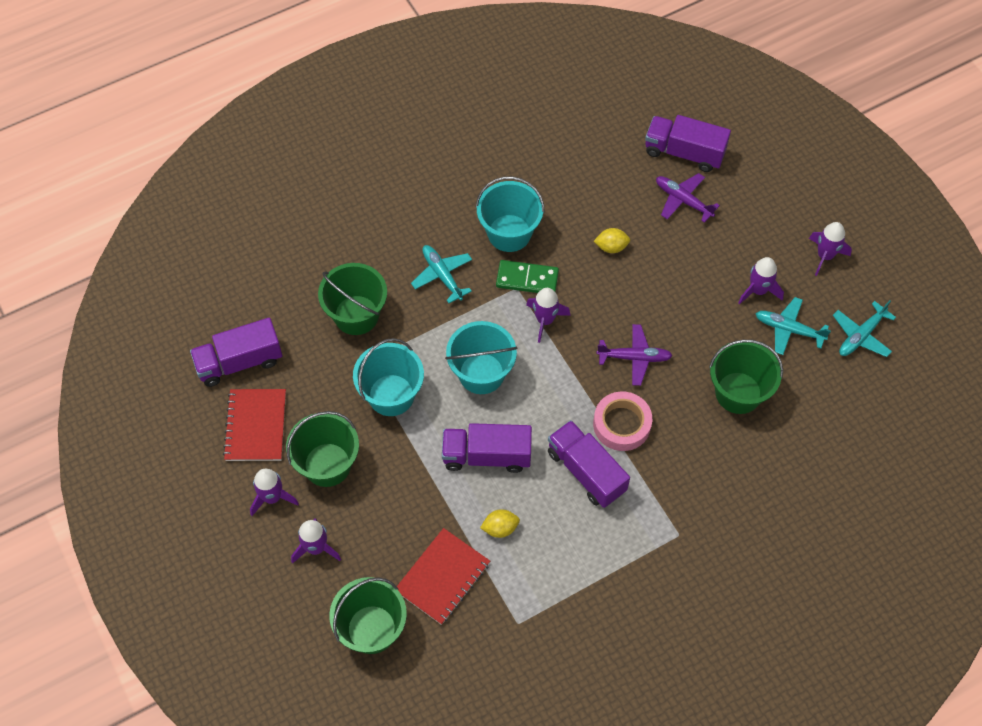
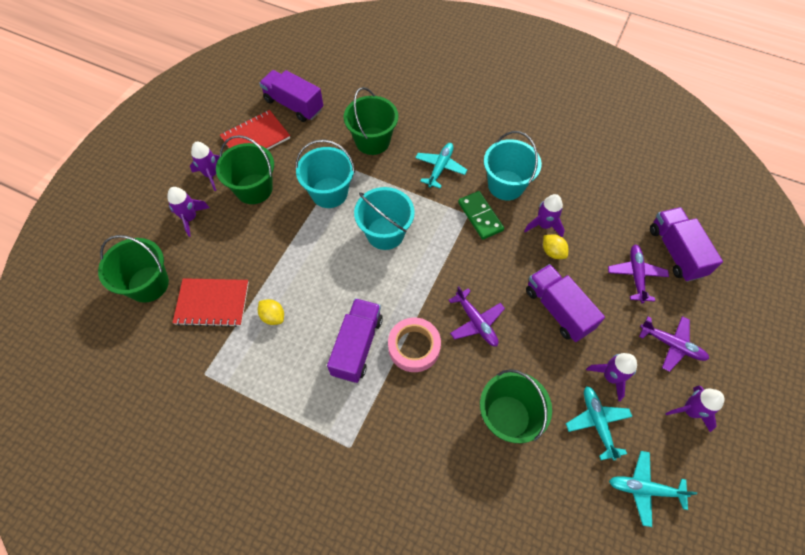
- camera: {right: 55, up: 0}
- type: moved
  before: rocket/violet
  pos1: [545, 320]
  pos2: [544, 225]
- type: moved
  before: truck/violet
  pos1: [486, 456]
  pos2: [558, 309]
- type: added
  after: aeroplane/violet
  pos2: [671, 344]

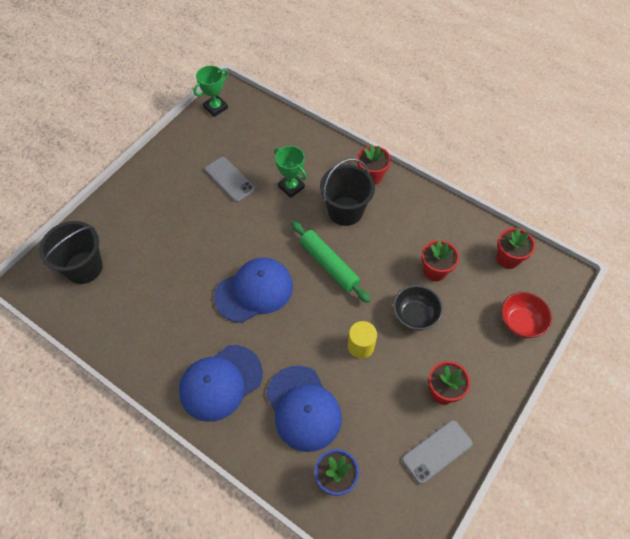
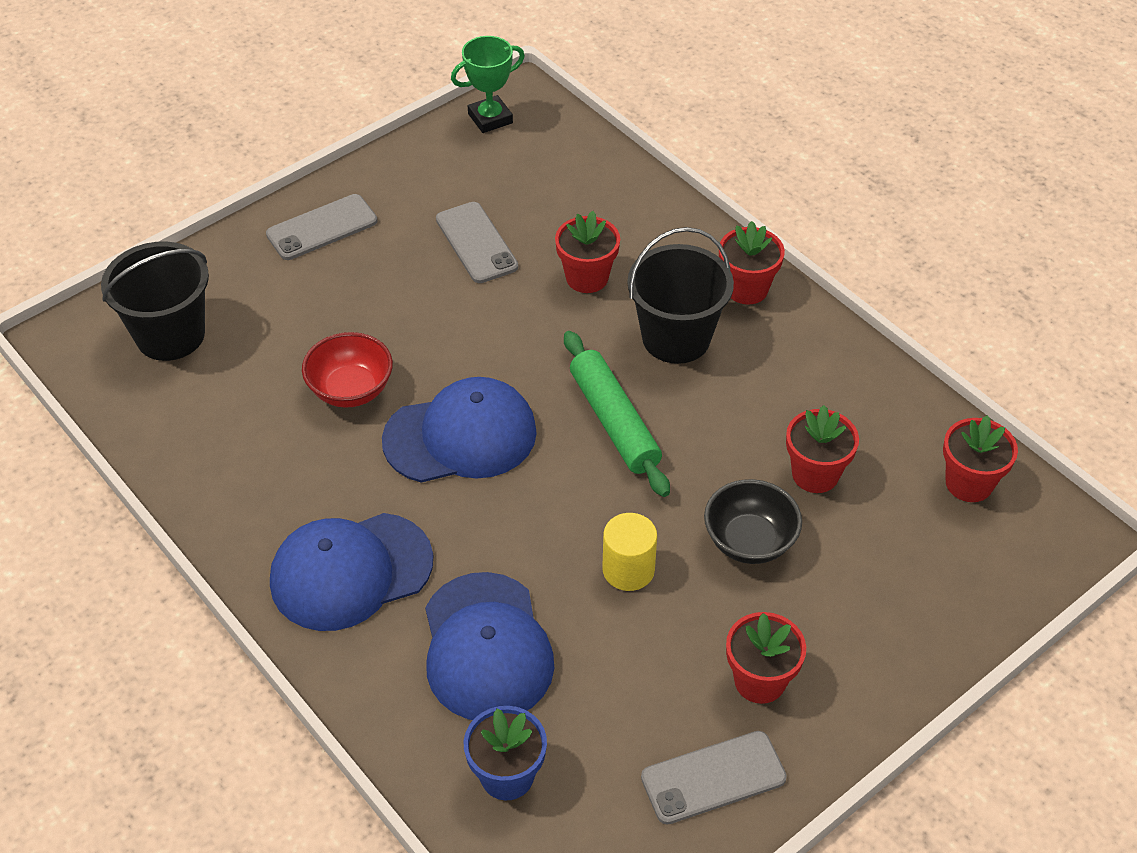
- camera: {right: 15, up: -10}
- type: added
  after: smartphone/gray
  pos2: [322, 228]
- type: moved
  before: bowl/scarlet
  pos1: [520, 322]
  pos2: [351, 390]
- type: replaced
  before: trophy/leaf-green
  after: potted plant/scarlet
  pos1: [291, 187]
  pos2: [587, 277]

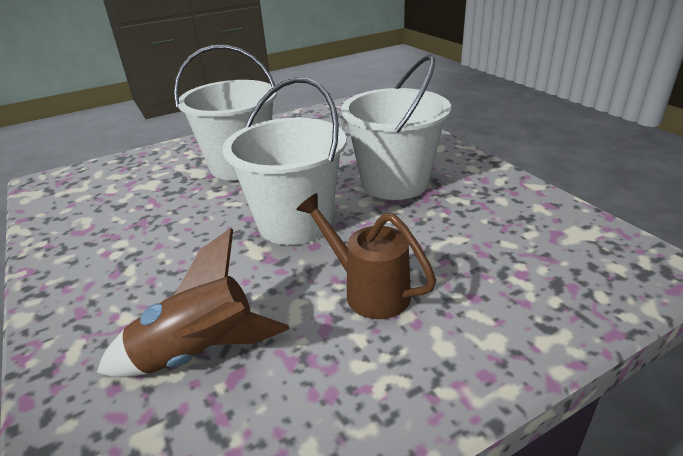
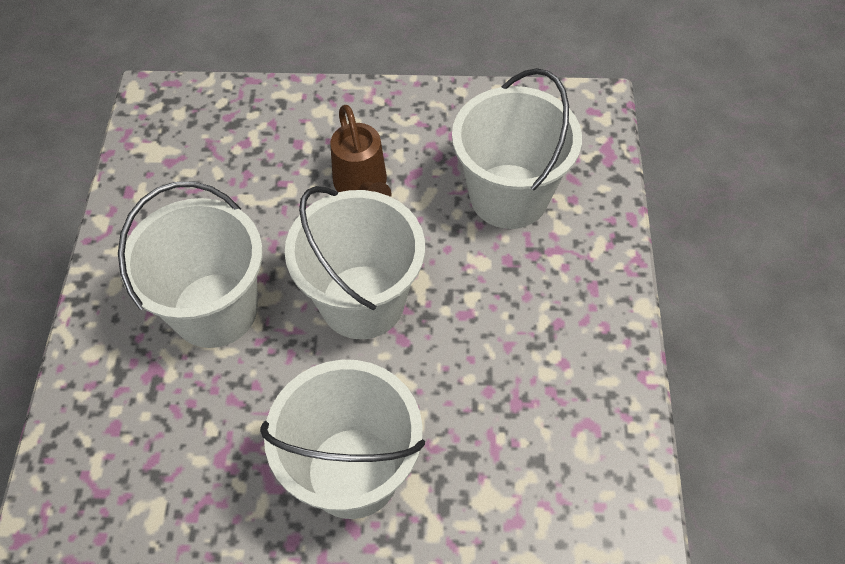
- camera: {right: -150, up: 25}
- type: replaced
  before: rocket/russet
  after: sand bucket/white
  pos1: [199, 354]
  pos2: [509, 196]

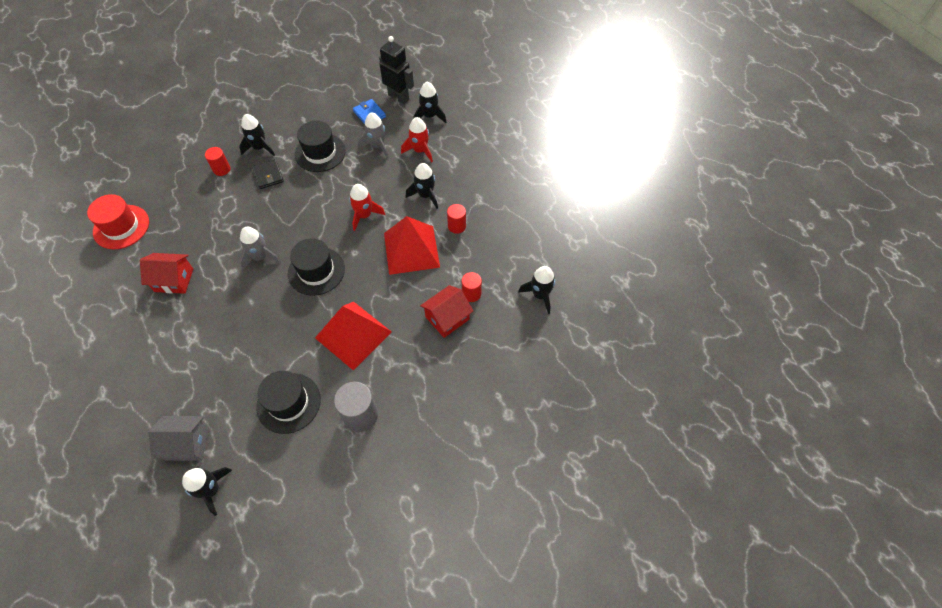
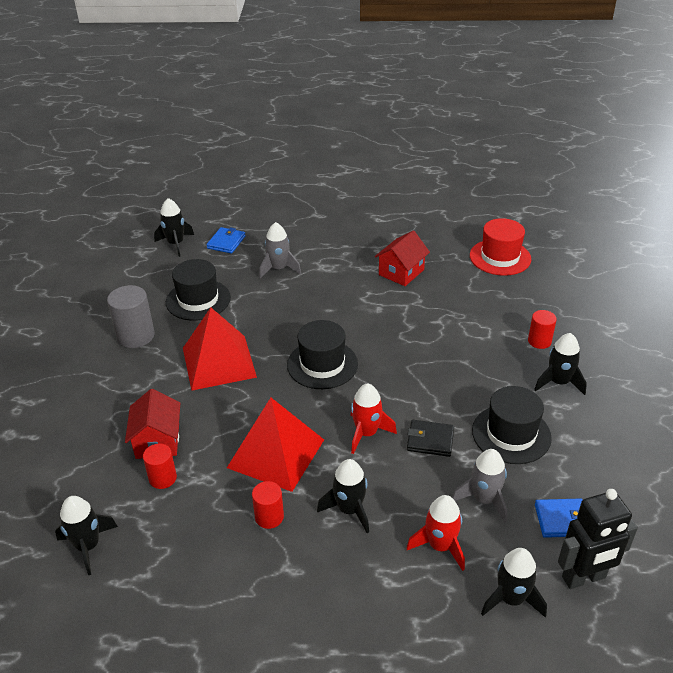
- camera: {right: 125, up: -20}
- type: replaced
  before: house/gray
  after: billfold/cobalt
  pos1: [187, 443]
  pos2: [226, 242]
- type: moved
  before: rocket/gray
  pos1: [260, 257]
  pos2: [279, 269]
- type: moved
  before: billfold/jet-black
  pos1: [268, 175]
  pos2: [430, 440]

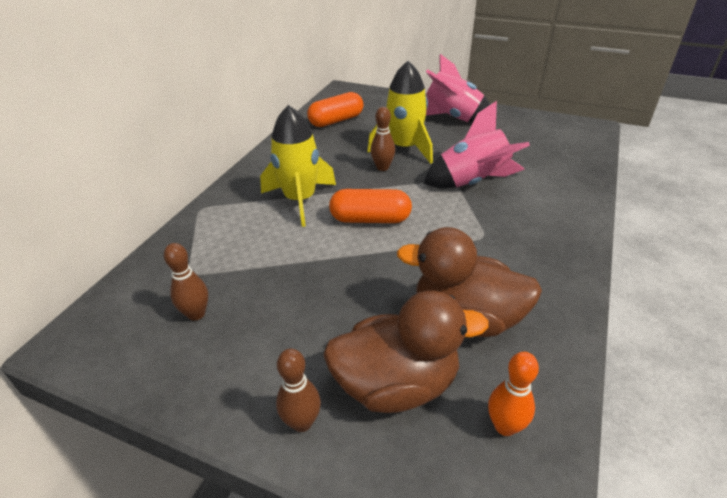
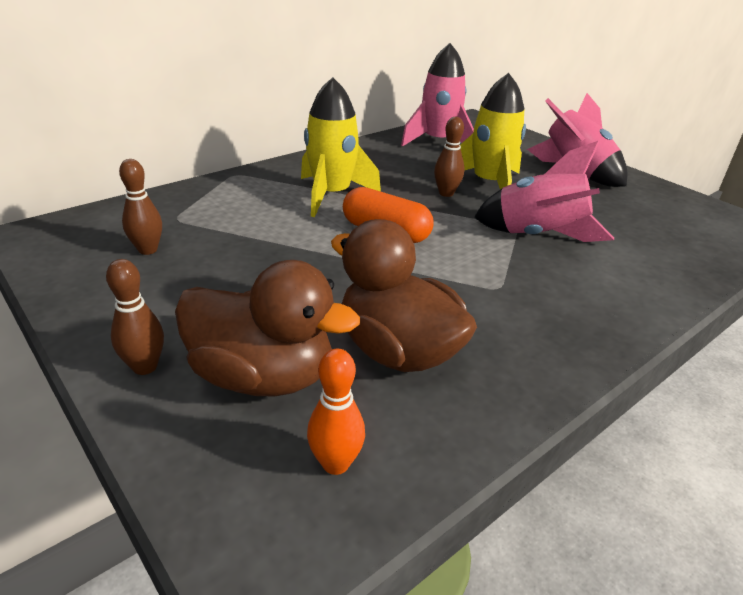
- camera: {right: 25, up: -5}
- type: replaced
  before: capsule/orange
  after: rocket/pink
  pos1: [336, 120]
  pos2: [438, 142]

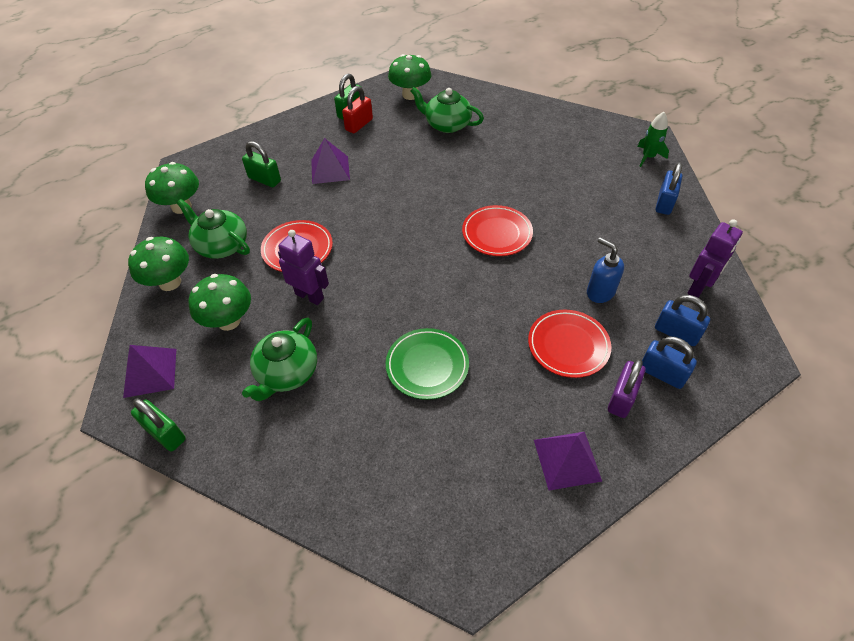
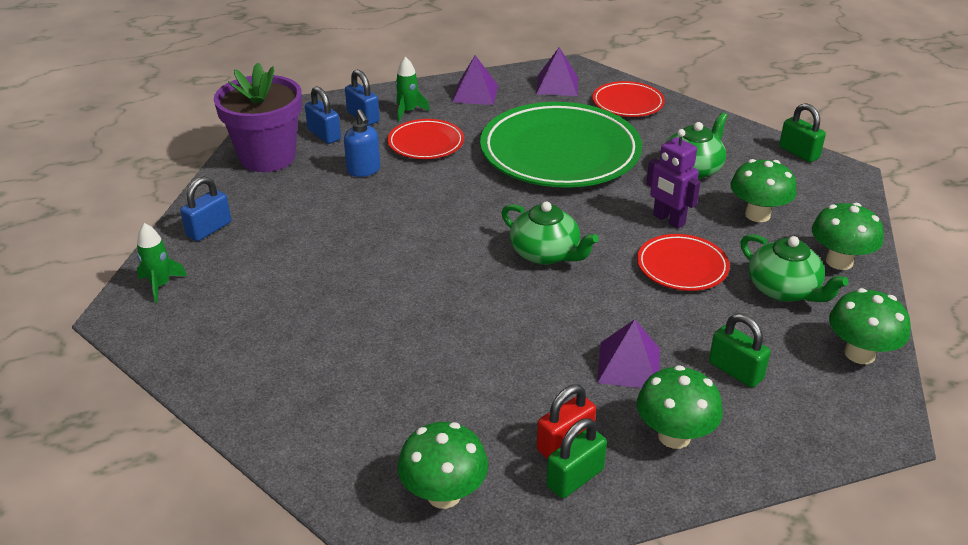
- camera: {right: -165, up: -15}
- type: replaced
  before: robot/violet
  after: potted plant/violet
  pos1: [698, 288]
  pos2: [267, 157]
- type: replaced
  before: padlock/violet
  after: rocket/leaf-green
  pos1: [621, 398]
  pos2: [408, 111]
- type: resized
  before: flat dish/leaf-green
  pos1: [427, 366]
  pos2: [560, 152]
  scale: 2.07
- type: moved
  before: tea pot/leaf-green
  pos1: [447, 124]
  pos2: [545, 253]
- type: moved
  before: pyramid/violet
  pos1: [150, 372]
  pos2: [557, 85]
- type: moved
  before: flat dish/scarlet
  pos1: [497, 233]
  pos2: [627, 103]
- type: added
  after: fungus/leaf-green
  pos2: [674, 436]

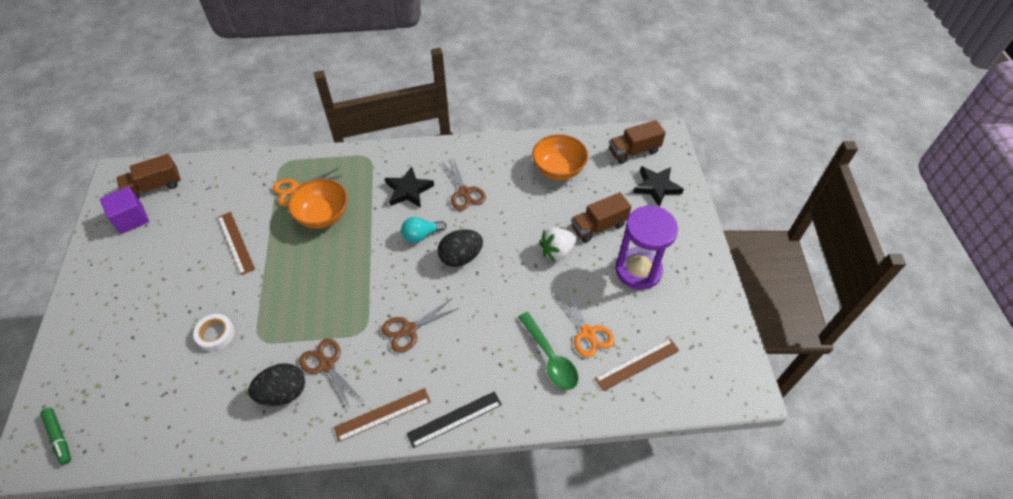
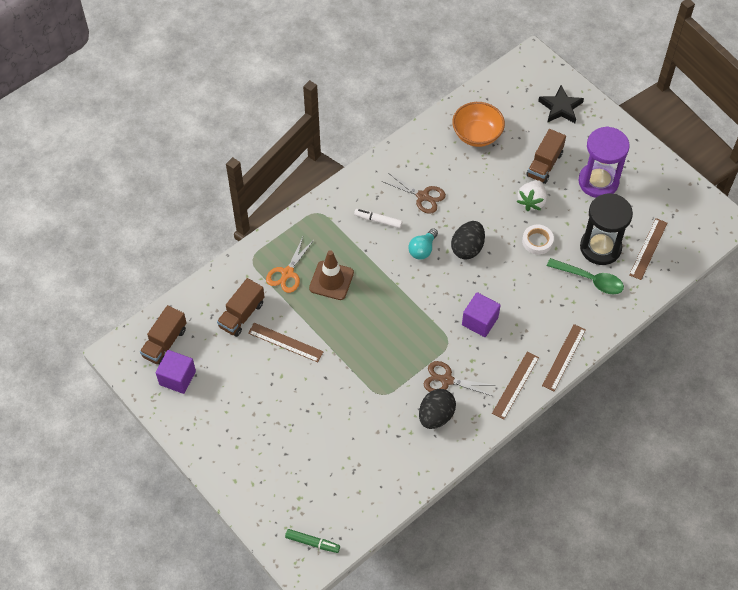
- camera: {right: -35, up: 5}
- type: moved
  before: truck/russet
  pos1: [633, 151]
  pos2: [242, 315]
- type: replaced
  before: bowl/orange
  after: safety cone/russet
  pos1: [323, 215]
  pos2: [331, 280]
- type: replaced
  before: star/jet-black
  after: marker pen/white
  pos1: [408, 190]
  pos2: [378, 220]
- type: replaced
  before: scissors/russet
  after: solid cube/violet
  pos1: [409, 329]
  pos2: [480, 321]
- type: moved
  before: roll of tape/white
  pos1: [215, 334]
  pos2: [537, 241]
- type: recoloured
  before: measuring stick/jet-black
  after: measuring stick/russet
  pos1: [454, 419]
  pos2: [564, 357]
- type: replaced
  before: scissors/orange
  after: hourglass/jet-black
  pos1: [587, 333]
  pos2: [600, 248]

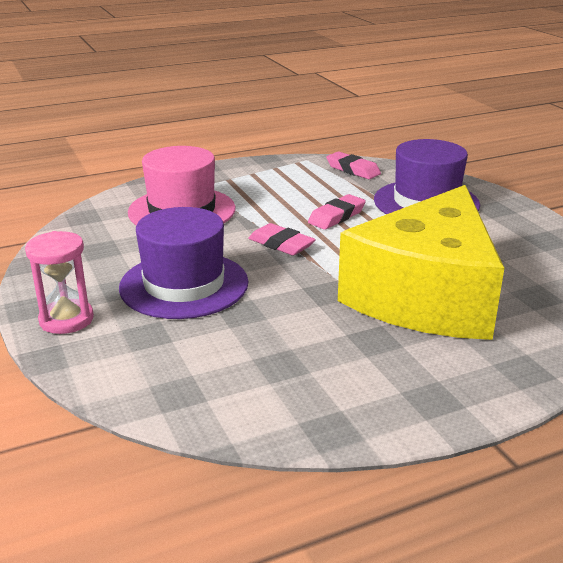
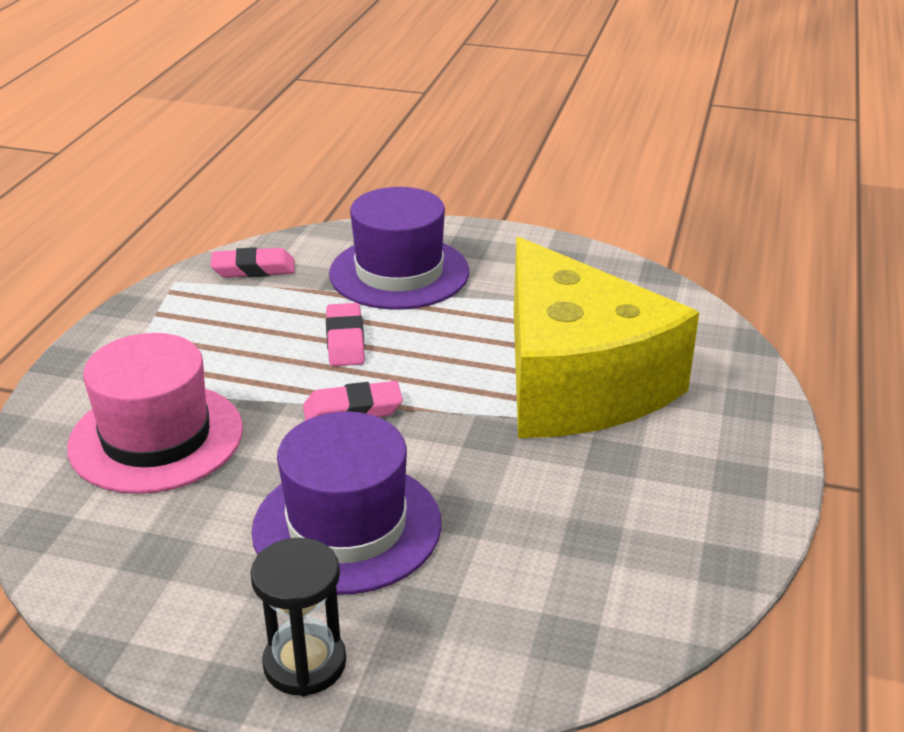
- camera: {right: -50, up: 5}
- type: recoloured
  before: hourglass/pink
  after: hourglass/jet-black
  pos1: [66, 319]
  pos2: [305, 663]

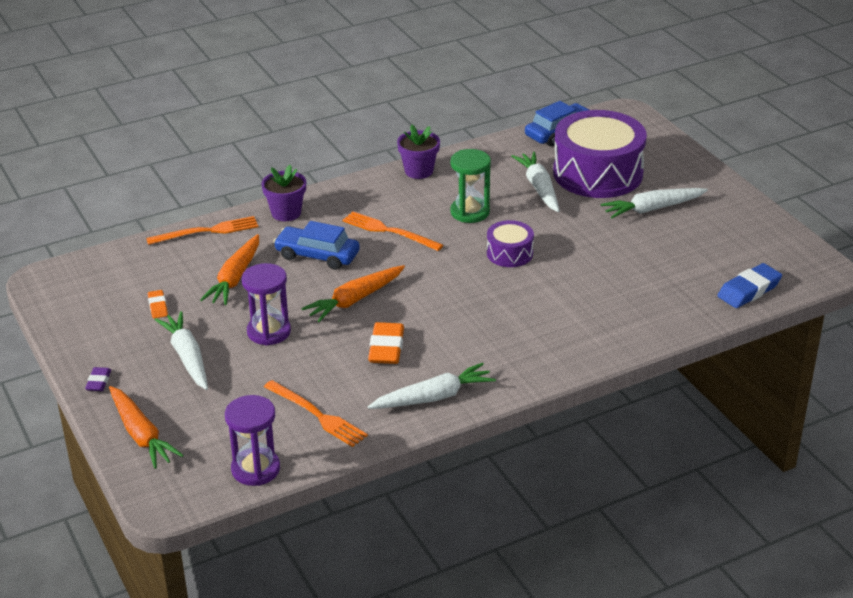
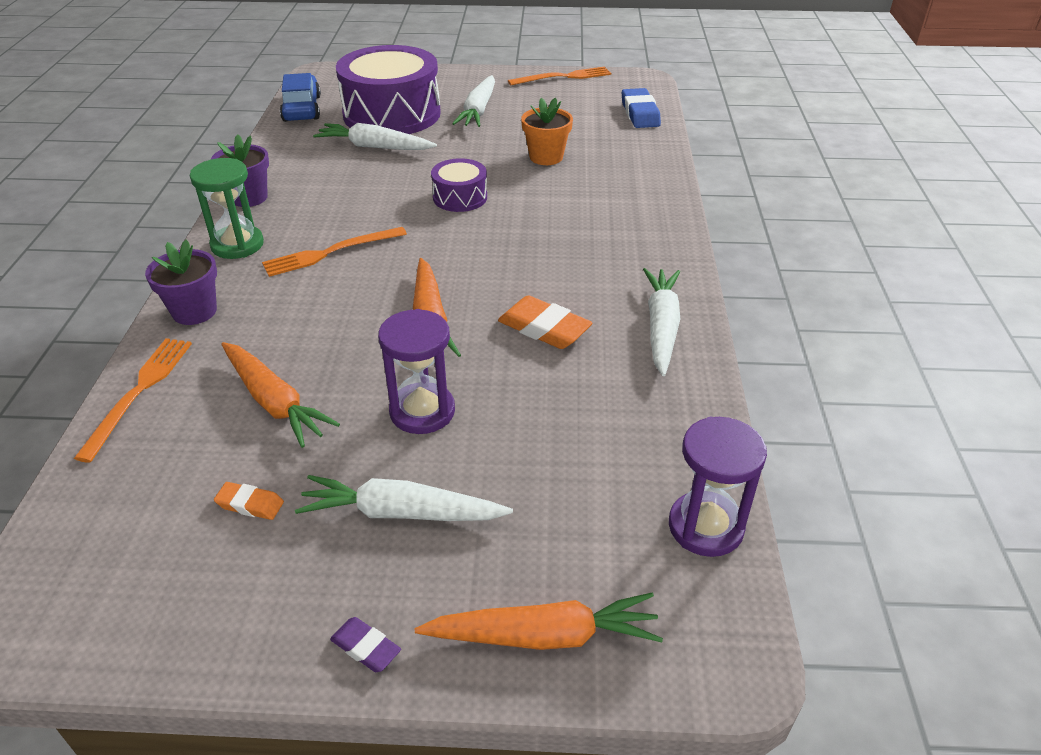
- camera: {right: -60, up: 5}
- type: moved
  before: hourglass/leaf-green
  pos1: [470, 212]
  pos2: [237, 245]
- type: moved
  before: dinner fork/orange
  pos1: [317, 415]
  pos2: [563, 77]
- type: added
  after: potted plant/orange
  pos2: [546, 157]
- type: removed
  before: automobile/cobalt
  pos1: [317, 255]

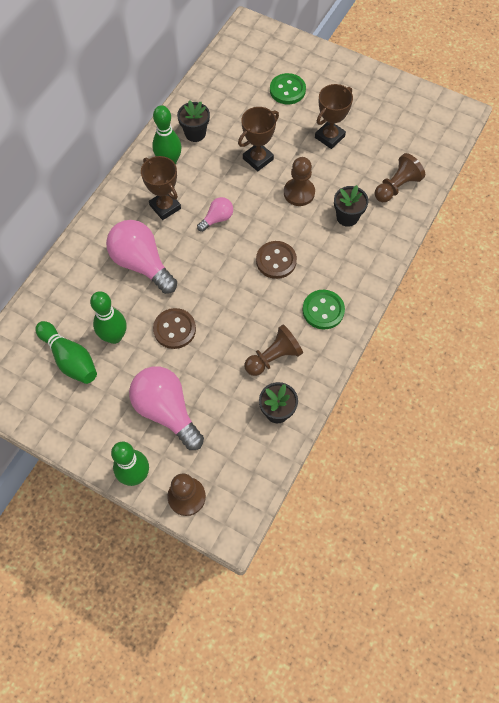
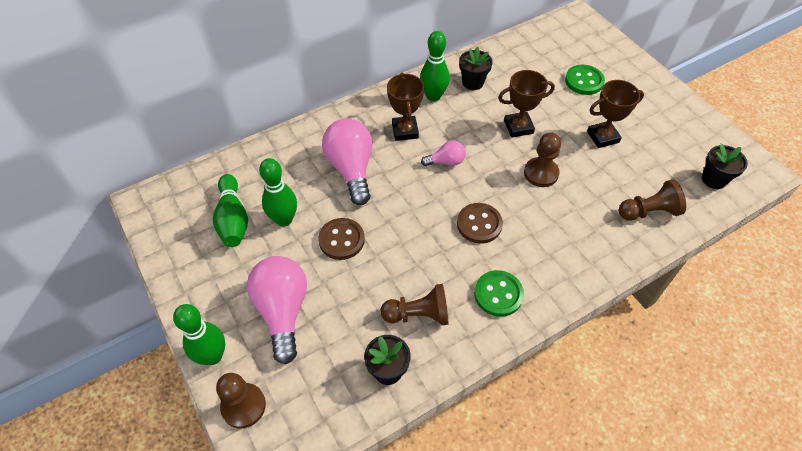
- camera: {right: 30, up: -10}
- type: moved
  before: potted plant/jet-black
  pos1: [347, 217]
  pos2: [713, 179]

